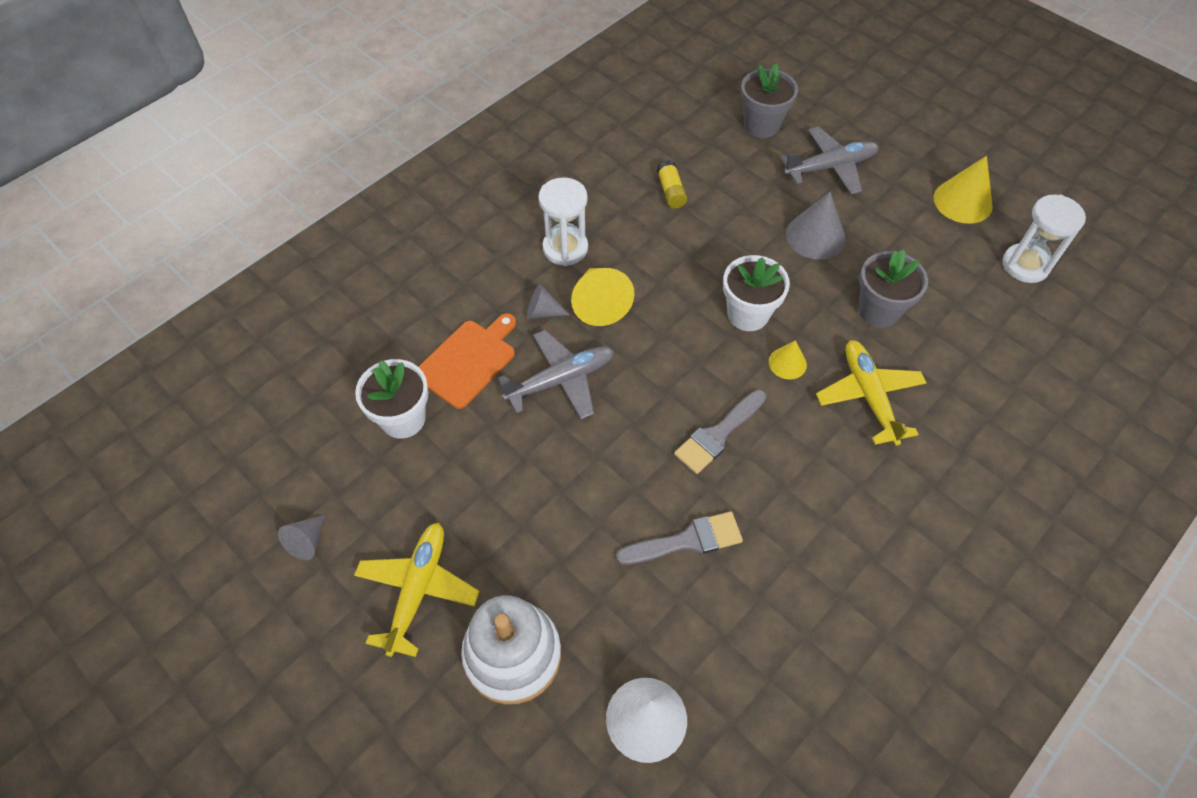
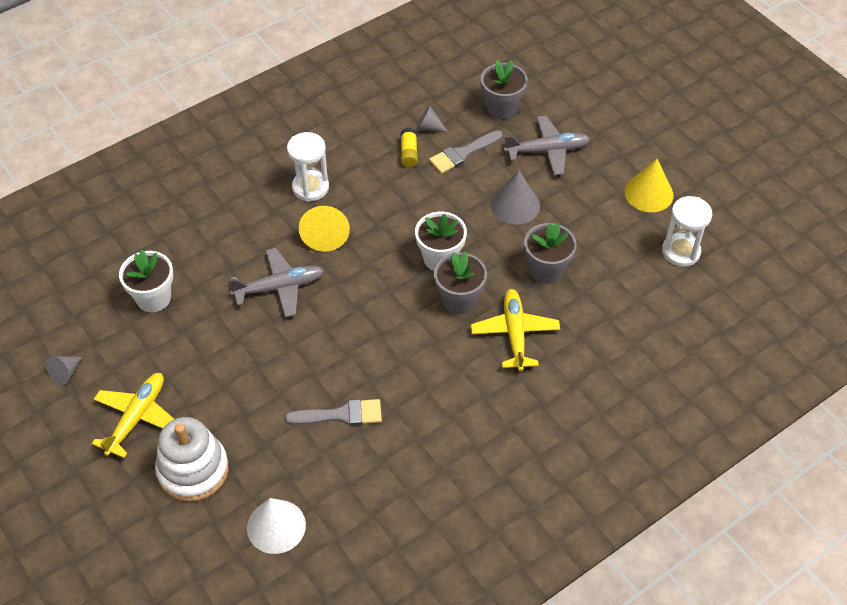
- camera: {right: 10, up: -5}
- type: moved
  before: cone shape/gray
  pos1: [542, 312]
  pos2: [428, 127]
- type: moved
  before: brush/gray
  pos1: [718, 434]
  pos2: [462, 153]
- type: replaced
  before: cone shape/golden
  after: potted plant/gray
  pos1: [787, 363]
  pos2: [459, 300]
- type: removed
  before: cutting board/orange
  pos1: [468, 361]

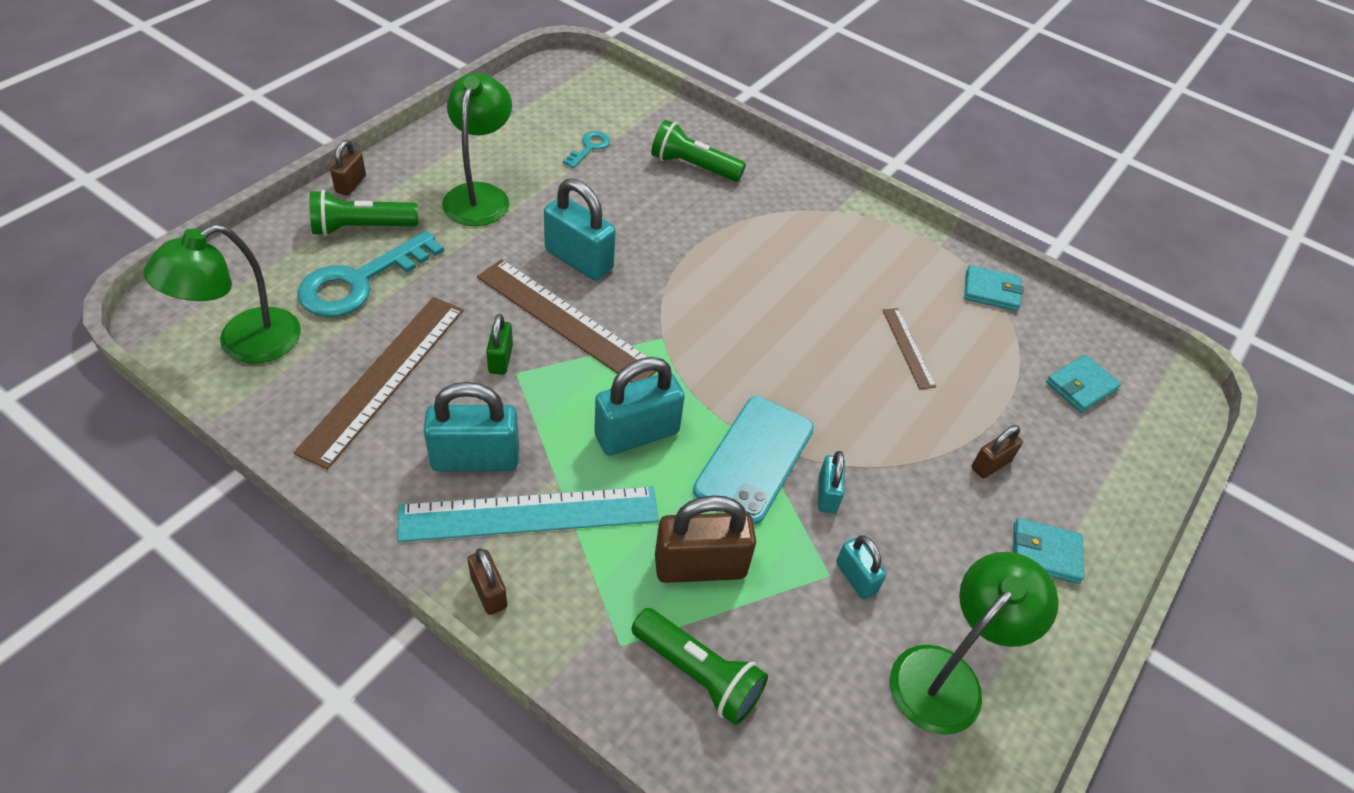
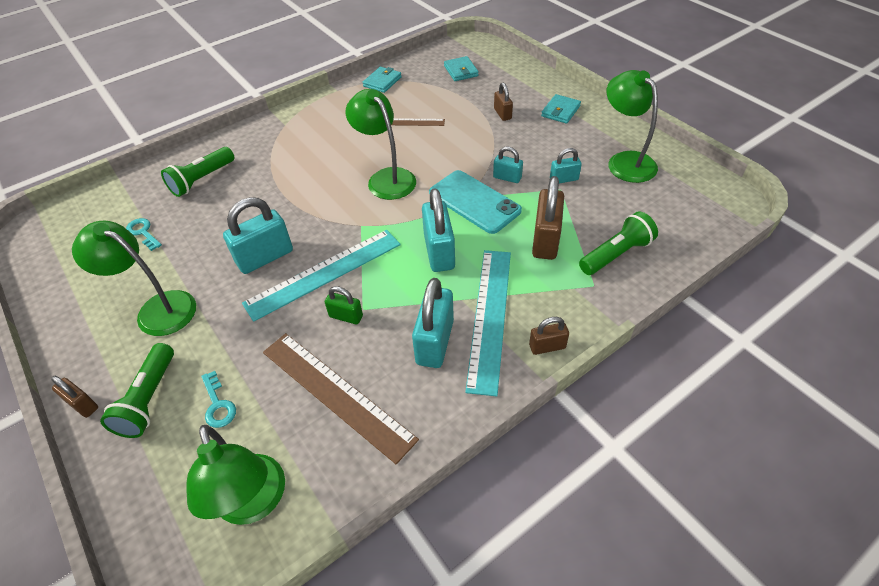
- camera: {right: -65, up: 0}
- type: resized
  before: latchkey/turquoise
  pos1: [360, 281]
  pos2: [218, 404]
  scale: 0.49
- type: recoloured
  before: measuring stick/russet
  after: measuring stick/turquoise
  pos1: [566, 321]
  pos2: [324, 273]
- type: added
  after: desk lamp/leaf-green
  pos2: [386, 178]

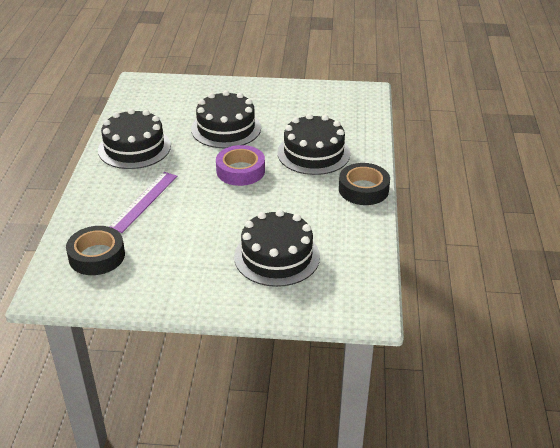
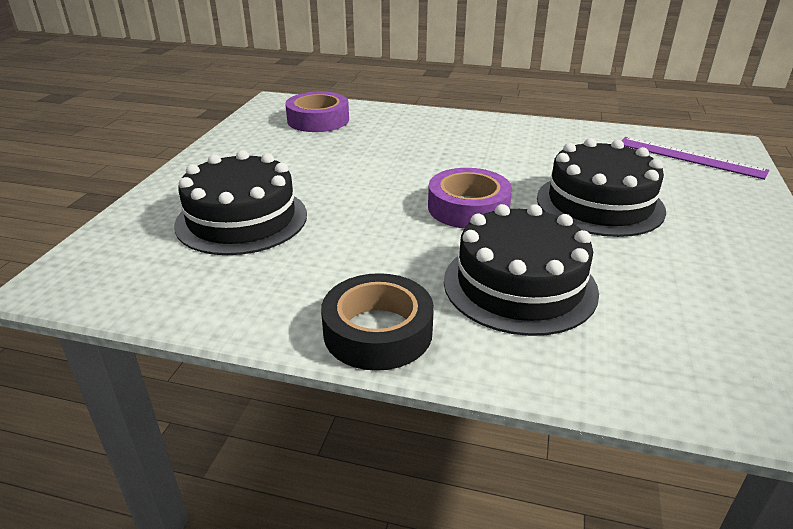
- camera: {right: 100, up: -5}
- type: recoloured
  before: roll of tape/jet-black
  after: roll of tape/violet
  pos1: [97, 256]
  pos2: [318, 120]
- type: moved
  before: measuring stick/violet
  pos1: [144, 201]
  pos2: [690, 157]
- type: removed
  before: layer cake/jet-black
  pos1: [134, 148]

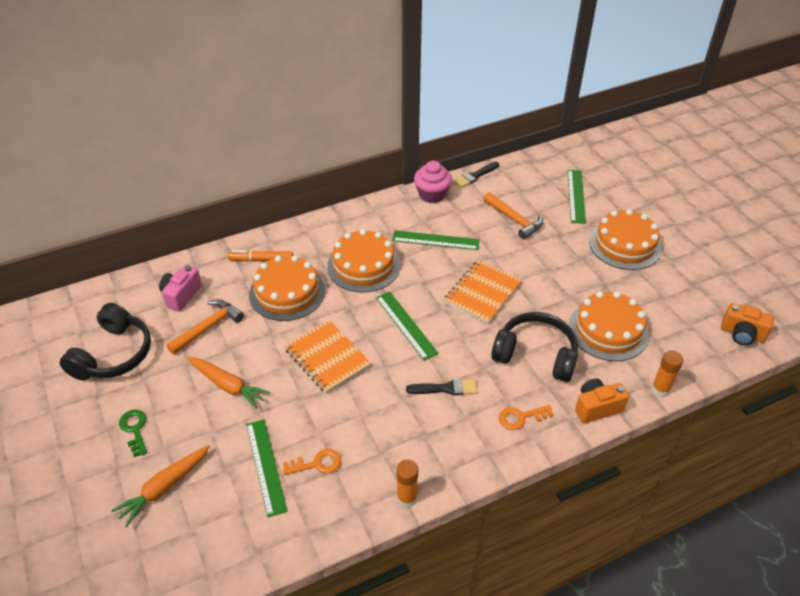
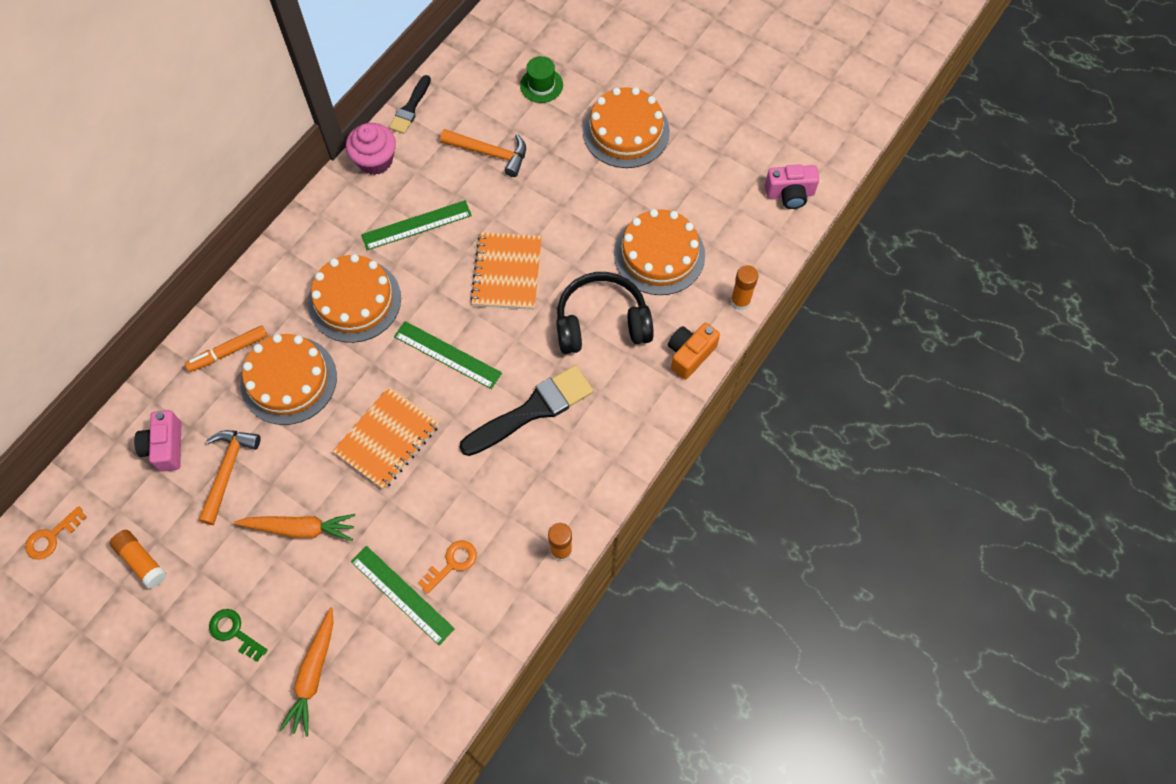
- camera: {right: -30, up: 20}
- type: moved
  before: latchkey/orange
  pos1: [521, 417]
  pos2: [52, 537]
- type: replaced
  before: headphones/jet-black
  after: glue/orange
  pos1: [113, 354]
  pos2: [141, 561]
- type: turned
  before: notepad/orange
  pos1: [327, 358]
  pos2: [387, 439]
  turn: -75
- type: resized
  before: brush/jet-black
  pos1: [446, 388]
  pos2: [532, 410]
  scale: 1.77
- type: replaced
  before: measuring stick/leaf-green
  after: top hat/leaf-green
  pos1: [576, 196]
  pos2: [541, 85]
- type: recoloured
  before: camera/orange
  after: camera/pink
  pos1: [742, 334]
  pos2: [790, 194]

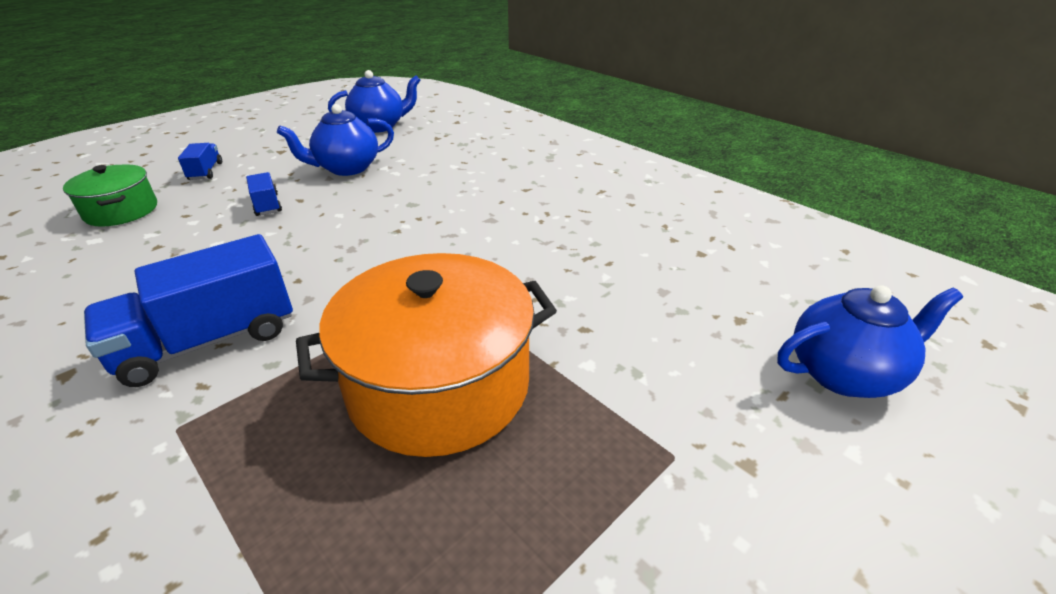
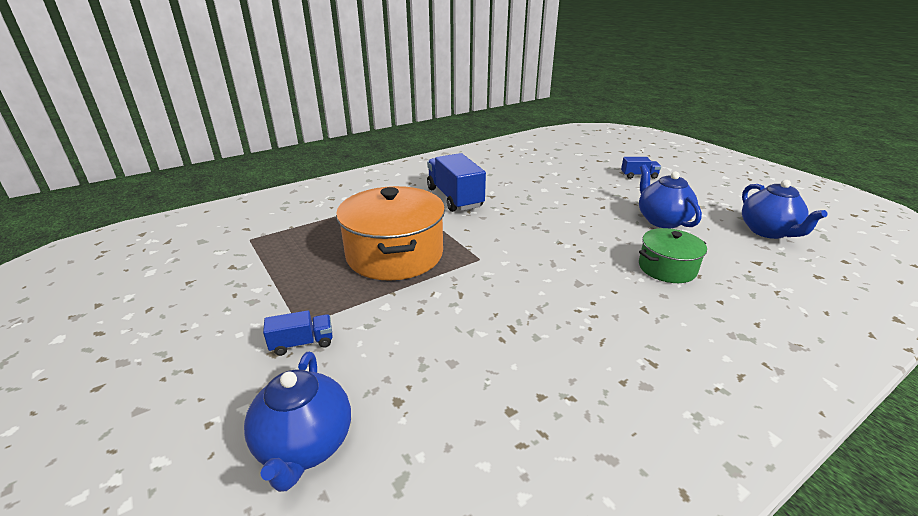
- camera: {right: 100, up: -5}
- type: moved
  before: truck/cobalt
  pos1: [267, 205]
  pos2: [302, 343]
- type: moved
  before: cooking pot/leaf-green
  pos1: [121, 211]
  pos2: [667, 268]

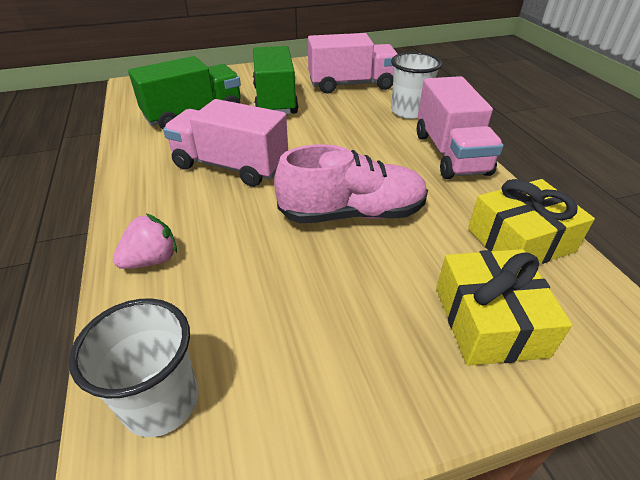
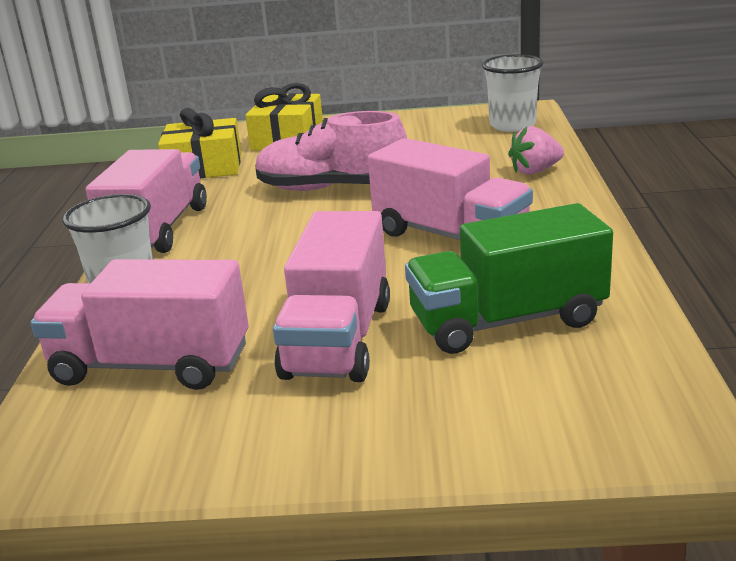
- camera: {right: -160, up: -15}
- type: recoloured
  before: truck/leaf-green
  after: truck/pink
  pos1: [275, 100]
  pos2: [338, 339]

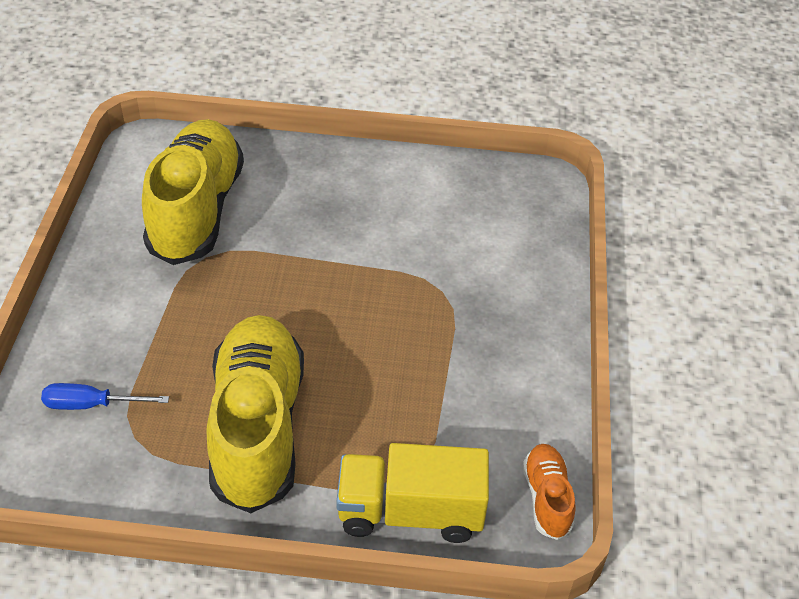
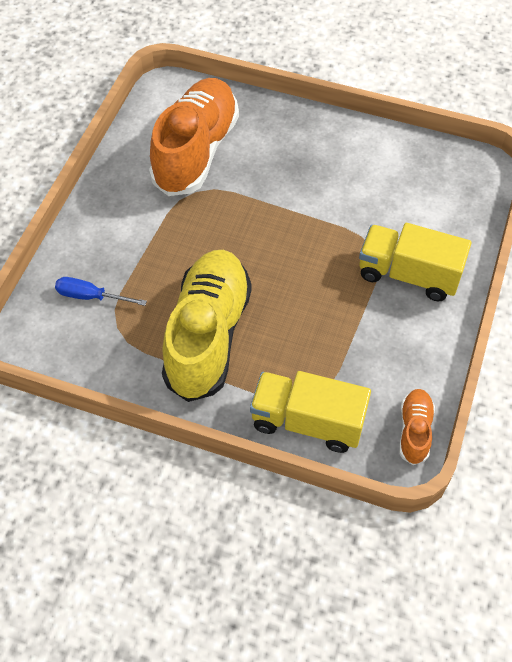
- camera: {right: 15, up: 10}
- type: recoloured
  before: shoe/golden
  after: shoe/orange
  pos1: [196, 210]
  pos2: [196, 151]
- type: added
  after: truck/golden
  pos2: [408, 274]

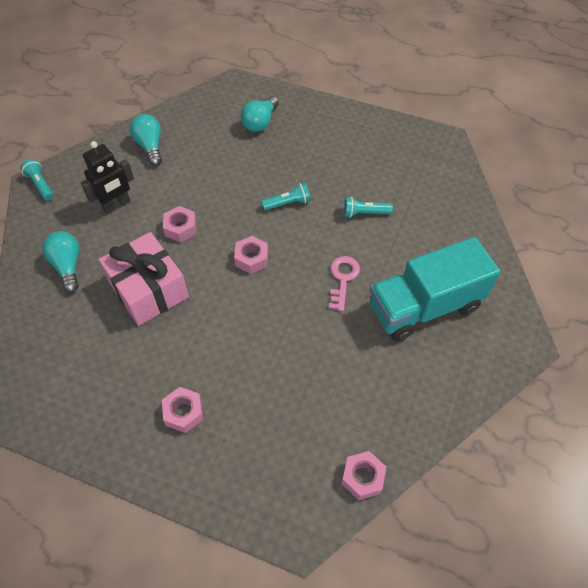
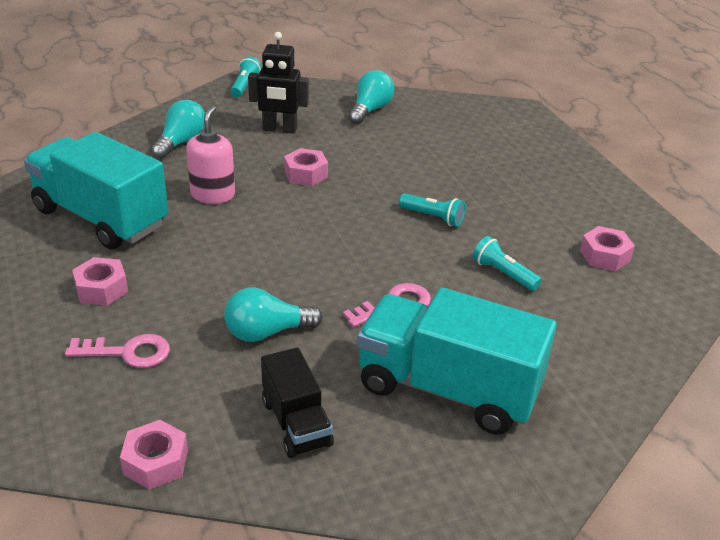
- camera: {right: 45, up: -20}
- type: added
  after: truck/turquoise
  pos2: [101, 218]
- type: added
  after: latchkey/pink
  pos2: [128, 352]
- type: replaced
  before: present/pink
  after: soap dispenser/pink
  pos1: [148, 289]
  pos2: [213, 195]
- type: moved
  before: lightbulb/turquoise
  pos1: [260, 122]
  pos2: [267, 332]
- type: added
  after: truck/jet-black
  pos2: [296, 423]
- type: moved
  before: hexagon nut/pink
  pos1: [251, 258]
  pos2: [604, 256]

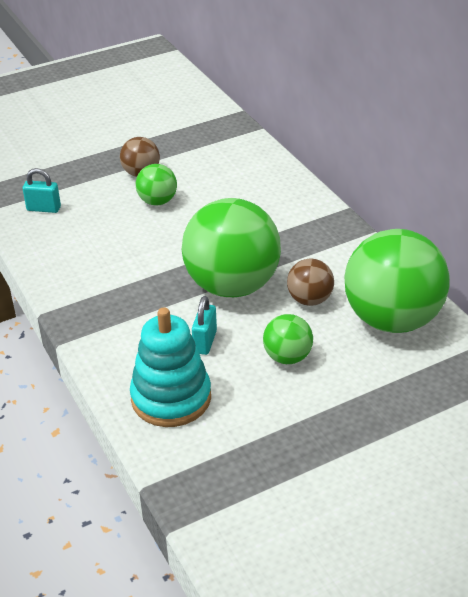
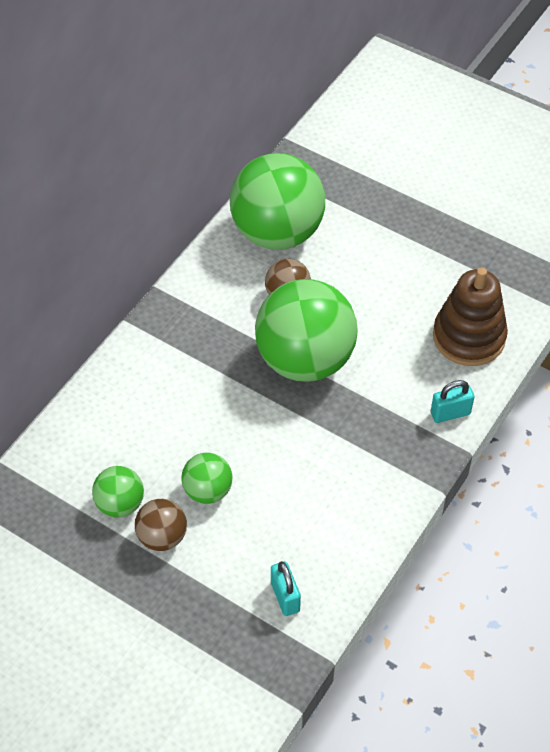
- camera: {right: -120, up: 15}
- type: moved
  before: ball/leaf-green
  pos1: [287, 357]
  pos2: [120, 504]
- type: moved
  before: padlock/turquoise
  pos1: [205, 342]
  pos2: [450, 413]
- type: recoloured
  before: stacking rings/turquoise
  after: stacking rings/russet
  pos1: [171, 398]
  pos2: [469, 337]

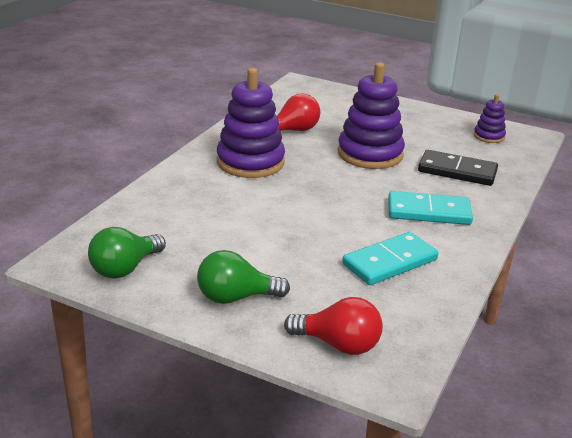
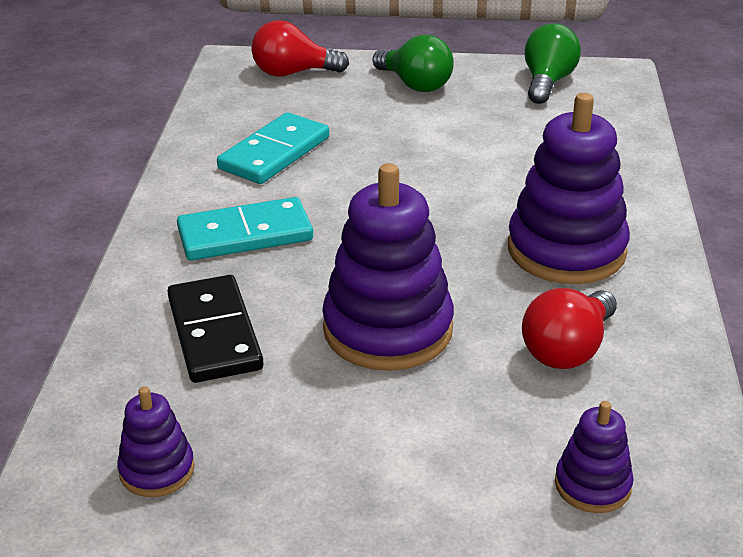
- camera: {right: 160, up: 5}
- type: turned
  before: domino/jet-black
  pos1: [457, 171]
  pos2: [214, 333]
  turn: 75
- type: turned
  before: lightbulb/leaf-green
  pos1: [236, 297]
  pos2: [415, 85]
  turn: 75
- type: added
  after: stacking rings/violet
  pos2: [592, 485]

